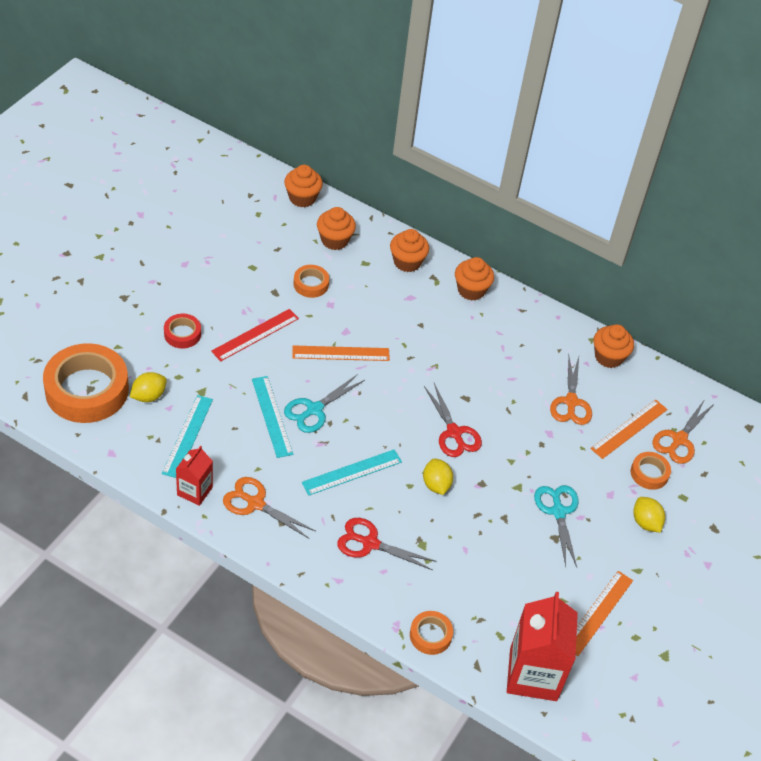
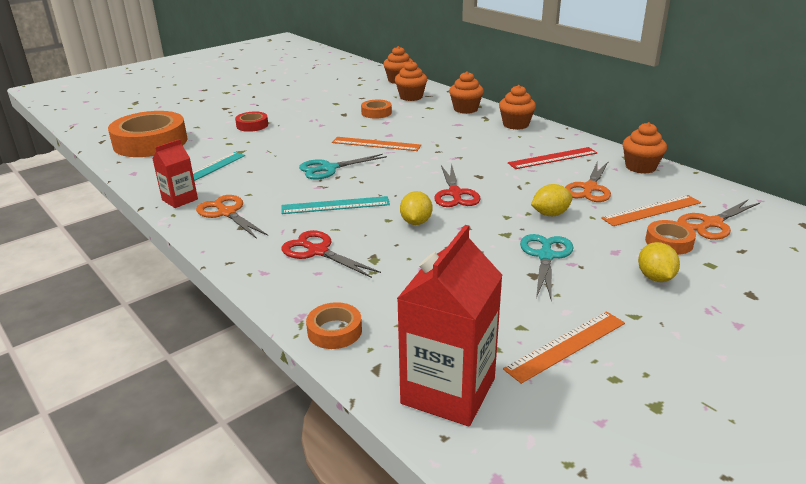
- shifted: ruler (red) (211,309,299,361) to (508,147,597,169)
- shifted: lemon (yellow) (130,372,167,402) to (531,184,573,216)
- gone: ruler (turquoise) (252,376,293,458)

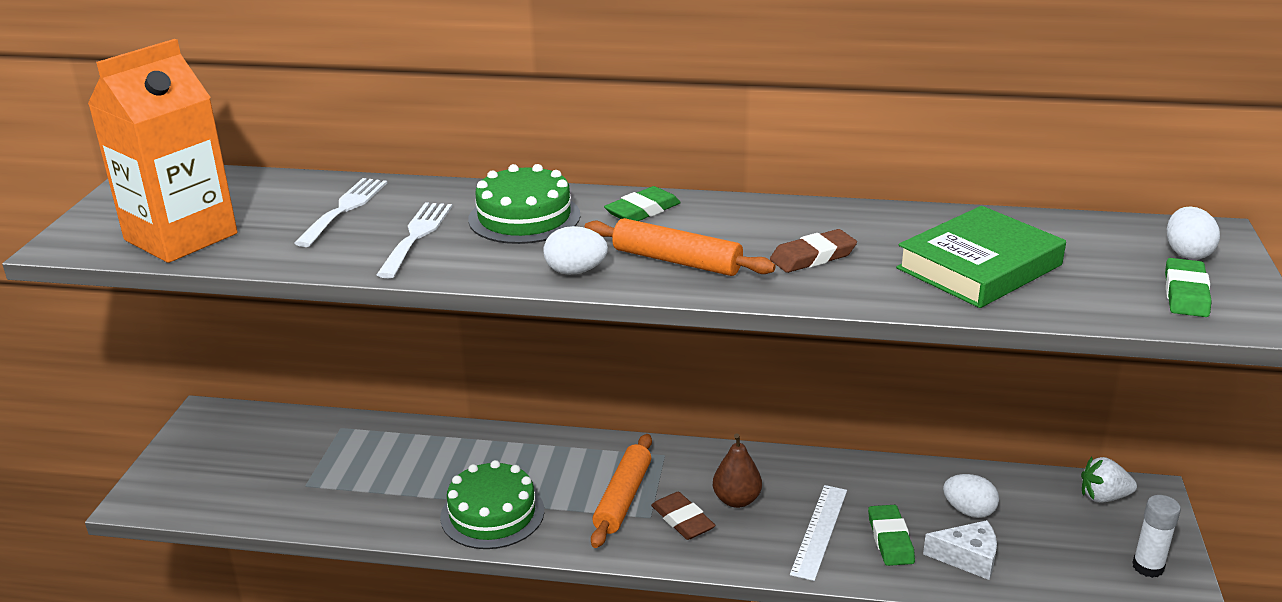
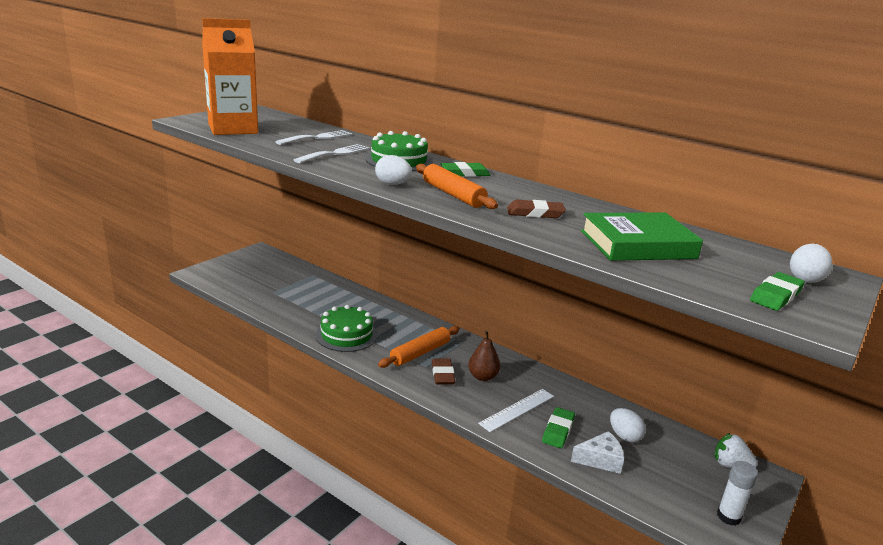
- rotated: cheese (white) (923,520,997,580) = (571,431,624,474) 45 degrees counterclockwise

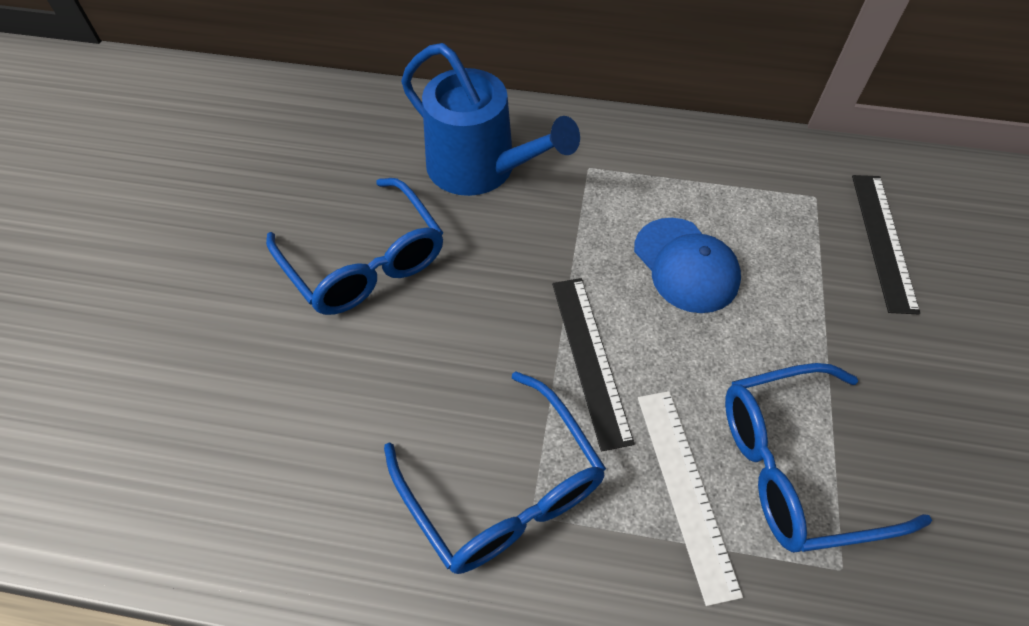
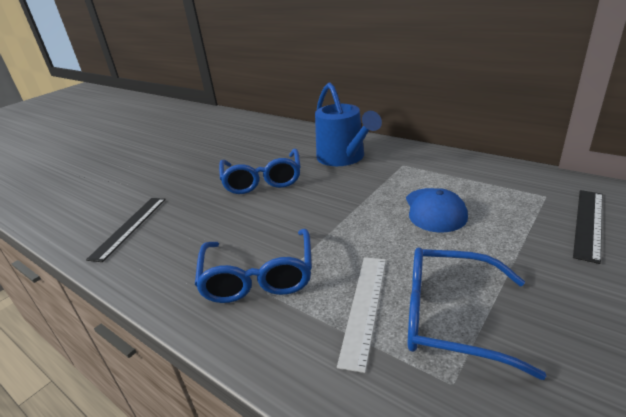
- shifted: ruler (black) (552,278,635,452) to (86,198,166,262)

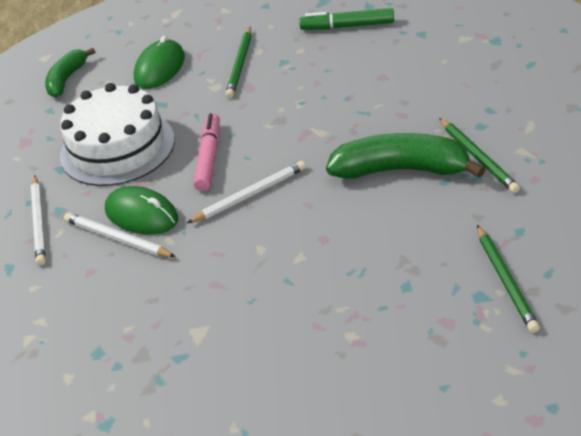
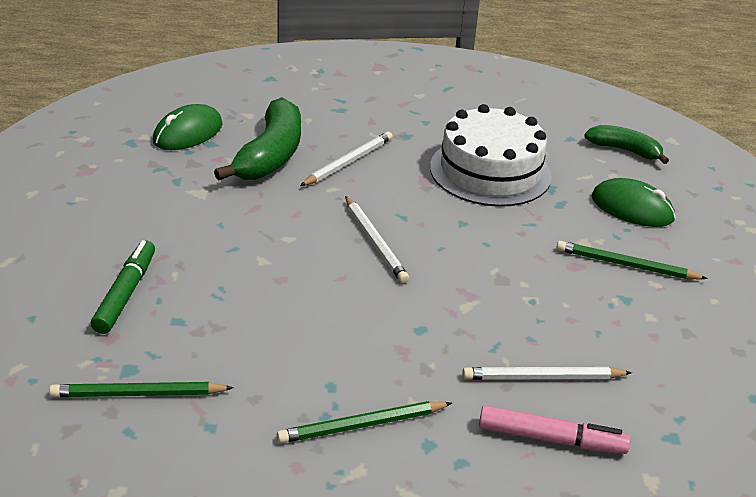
- shifted: marker (green) (299,8,394,30) to (91,240,155,334)
- shifted: mouse (green) (105,186,178,235) to (153,104,223,150)
- shifted: banana (green) (326,133,485,179) to (214,97,301,180)
- shifted: pencil (white) (31,175,46,265) to (462,367,632,380)
- shifted: marker (pink) (194,113,220,191) to (479,405,631,454)

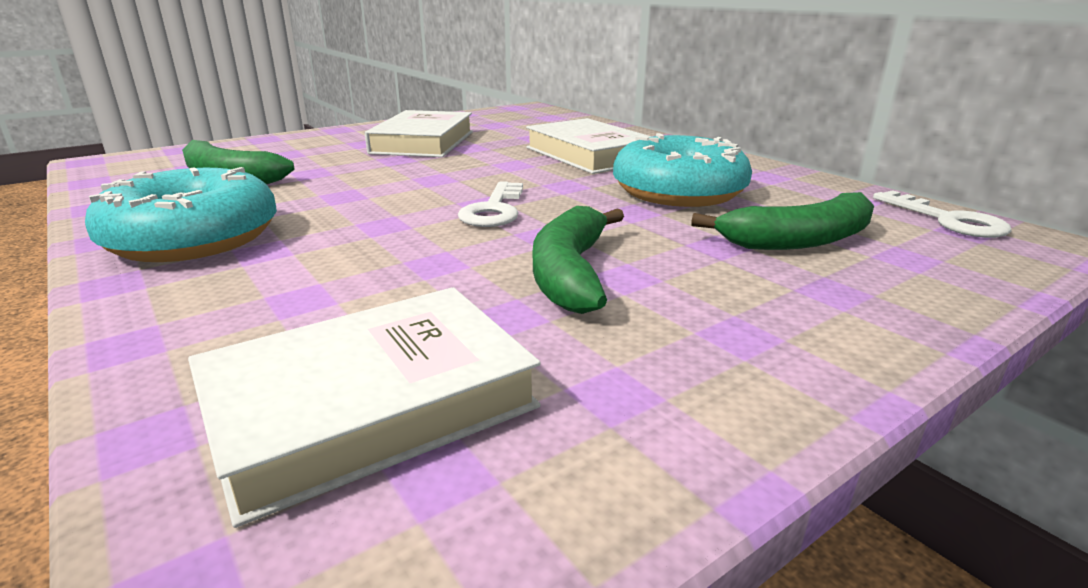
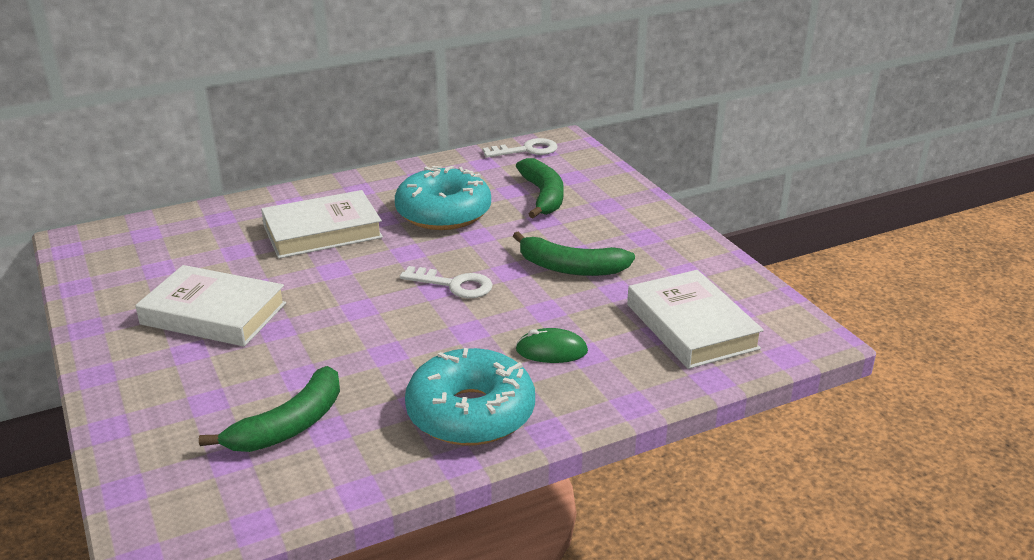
- new: mouse (green) (516,328,588,363)

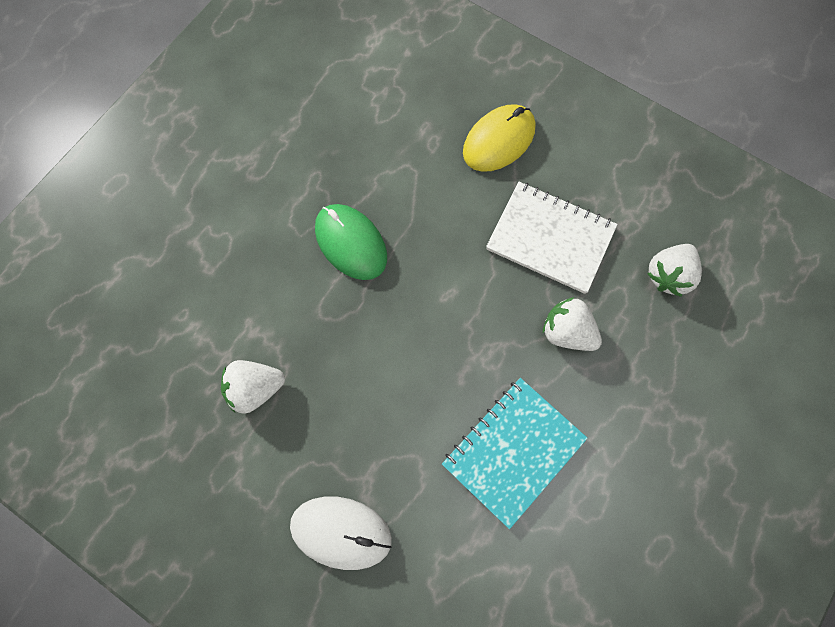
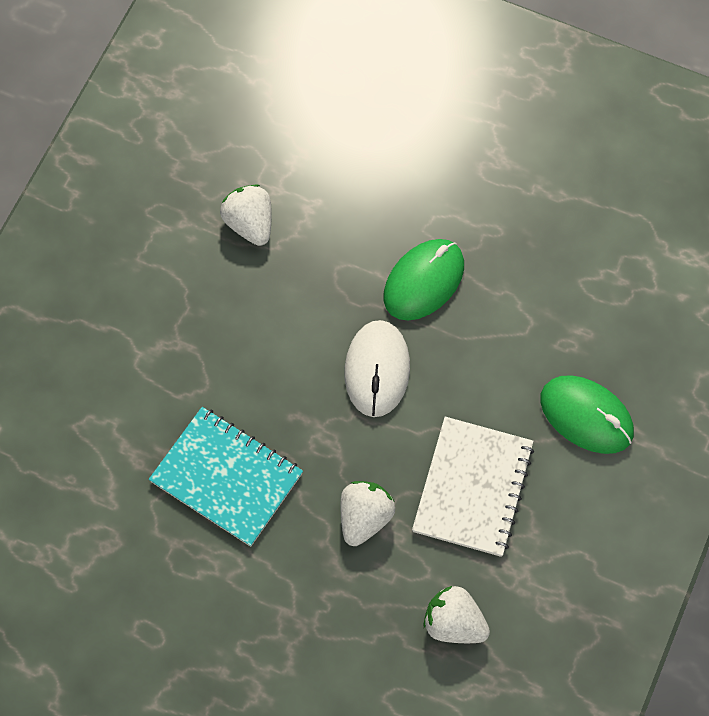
- shifted: mouse (white) (290,497,392,570) to (345,320,410,417)
- repainted: mouse (yellow) (463,104,535,172) to mouse (green) (540,375,634,454)

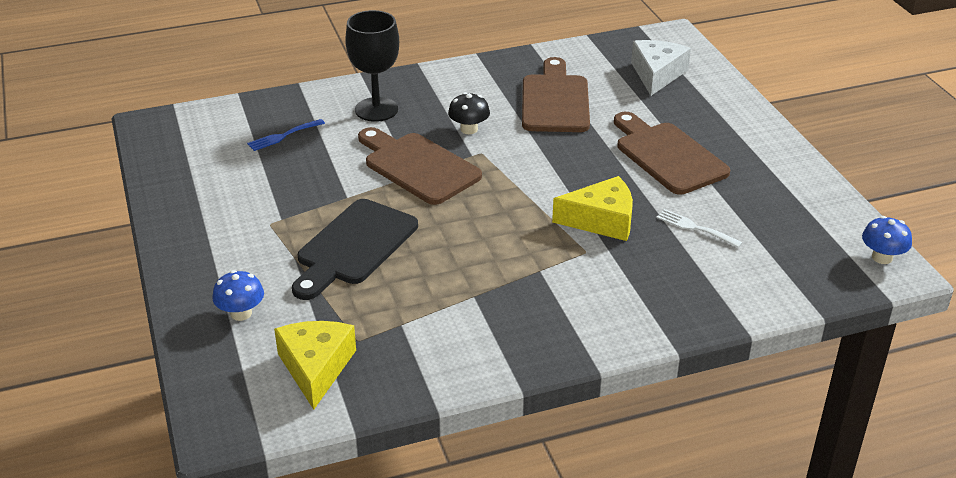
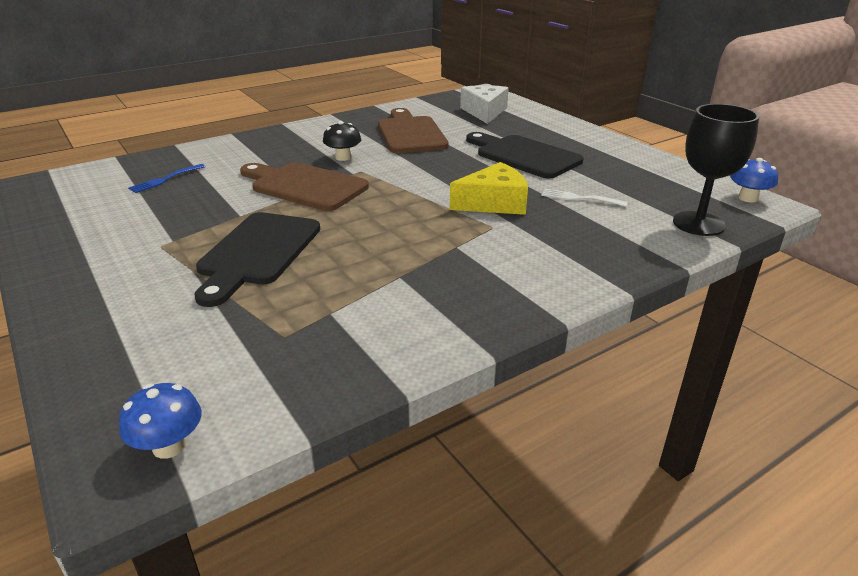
- shifted: mushroom (blue) (212,270,264,321) to (119,383,202,459)
- repainted: cutting board (brown) (614,112,730,195) to cutting board (black) (466,132,583,179)
- shifted: goblet (black) (345,10,399,122) to (673,104,759,236)
- gone: cheese (yellow) (274,321,356,410)

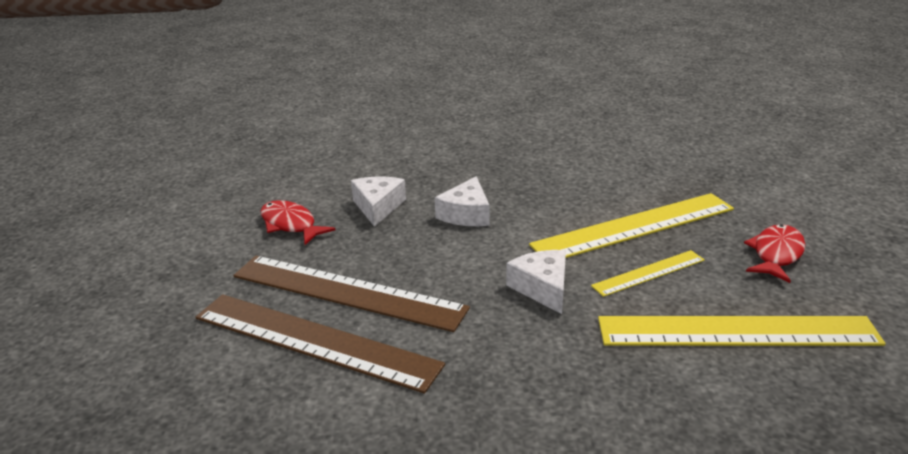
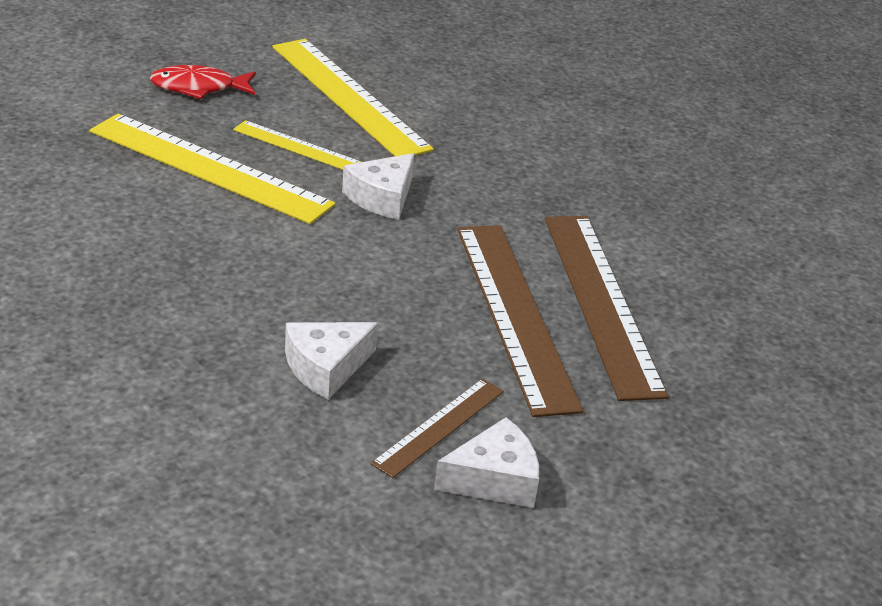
- swapped: fish (red) (261,200,336,245) to ruler (brown) (371,378,504,478)
- shifted: cheese (white) (435,176,489,226) to (434,417,539,508)

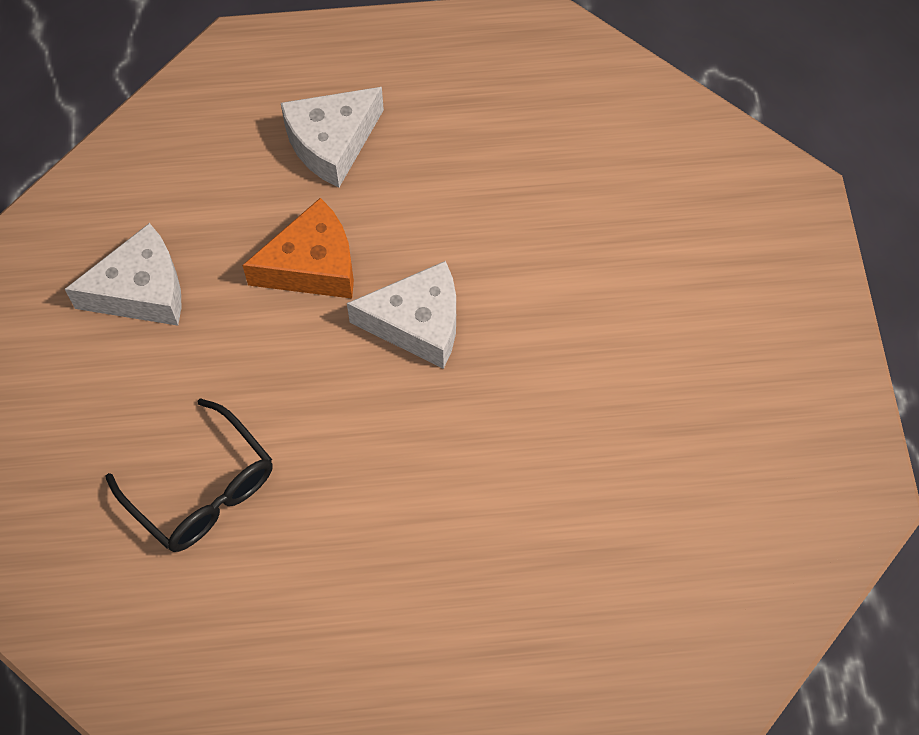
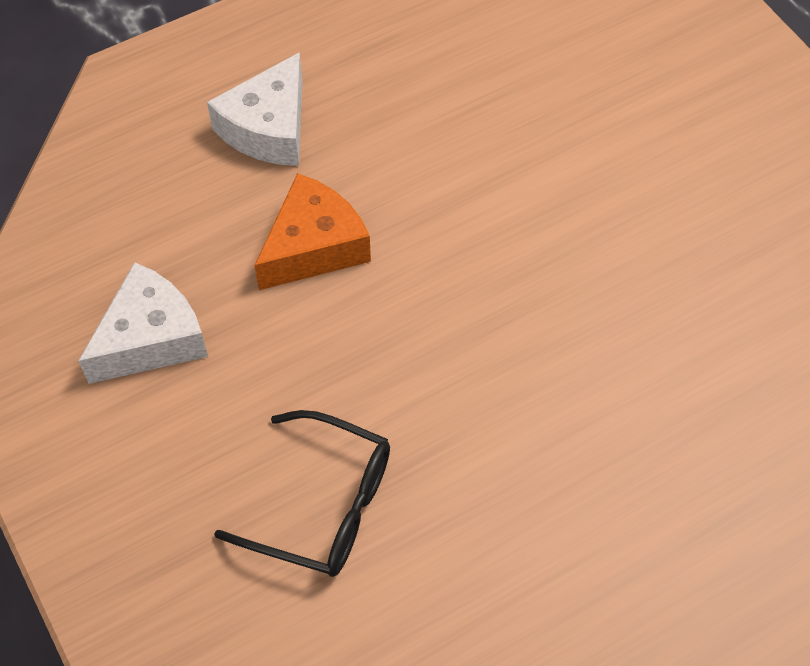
- gone: cheese (white) (347,261,456,369)

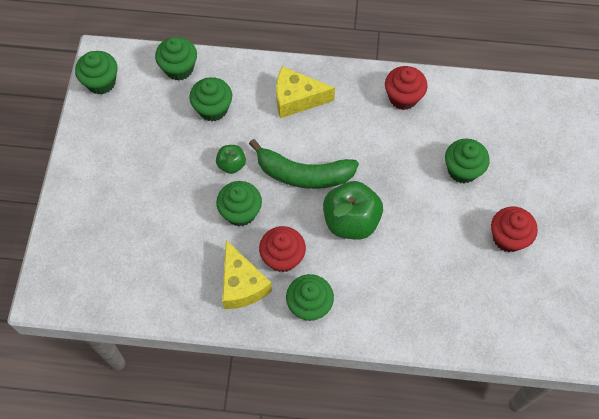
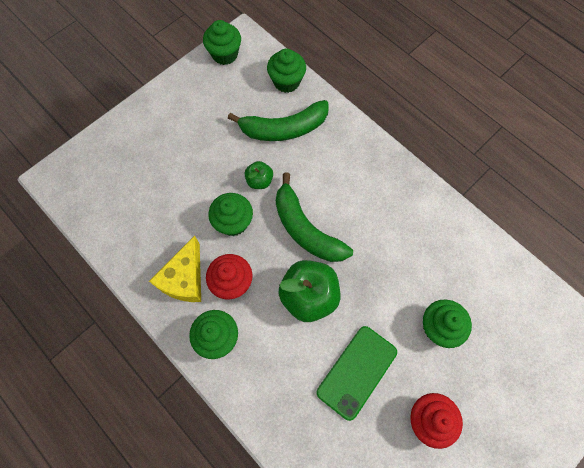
- swapped: cupcake (green) (189,77,232,121) to banana (green) (228,100,328,141)
- new: phone (green) (317,326,397,421)
- gone: cheese (yellow) (276,66,335,118)
- gone: cupcake (red) (385,66,427,110)

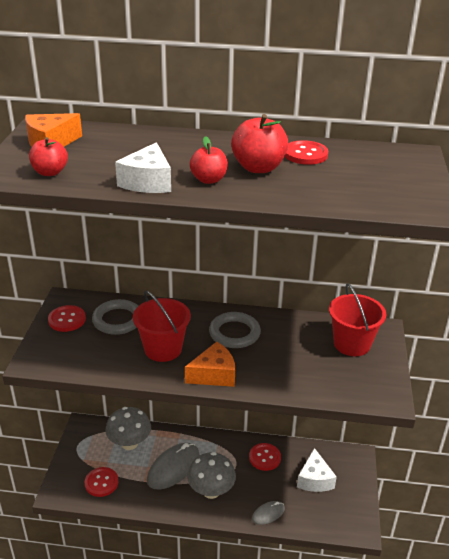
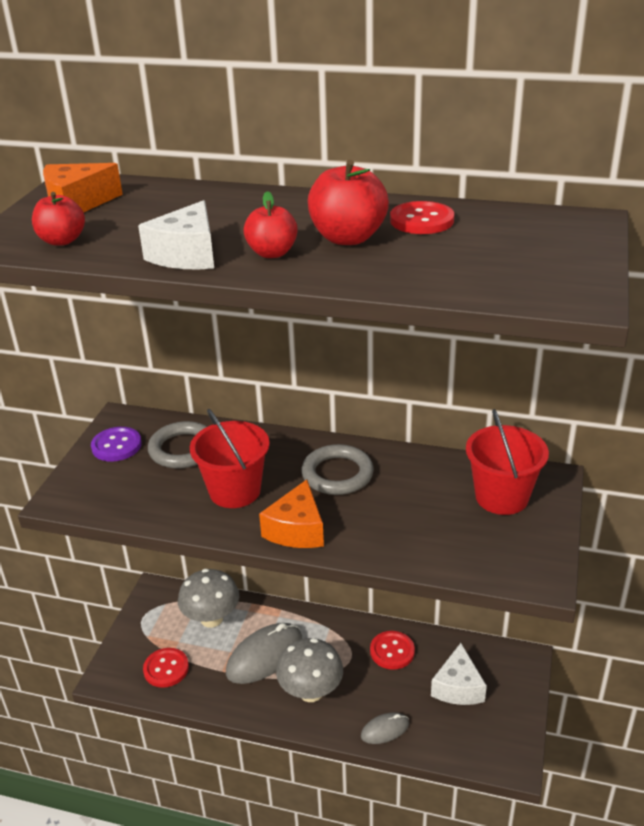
- repainted: button (red) (48,305,86,332) to button (purple) (91,427,142,462)
- rotated: cheese (orange) (185,342,235,387) = (259,479,324,548) 120 degrees clockwise

